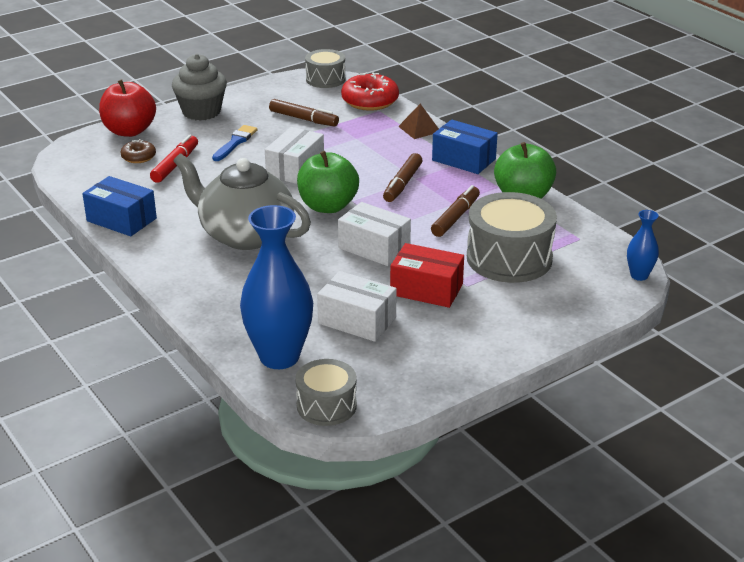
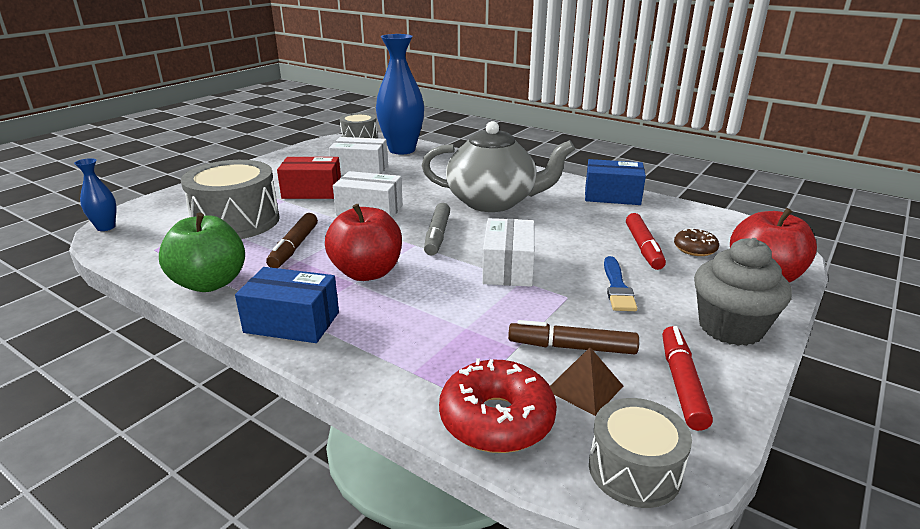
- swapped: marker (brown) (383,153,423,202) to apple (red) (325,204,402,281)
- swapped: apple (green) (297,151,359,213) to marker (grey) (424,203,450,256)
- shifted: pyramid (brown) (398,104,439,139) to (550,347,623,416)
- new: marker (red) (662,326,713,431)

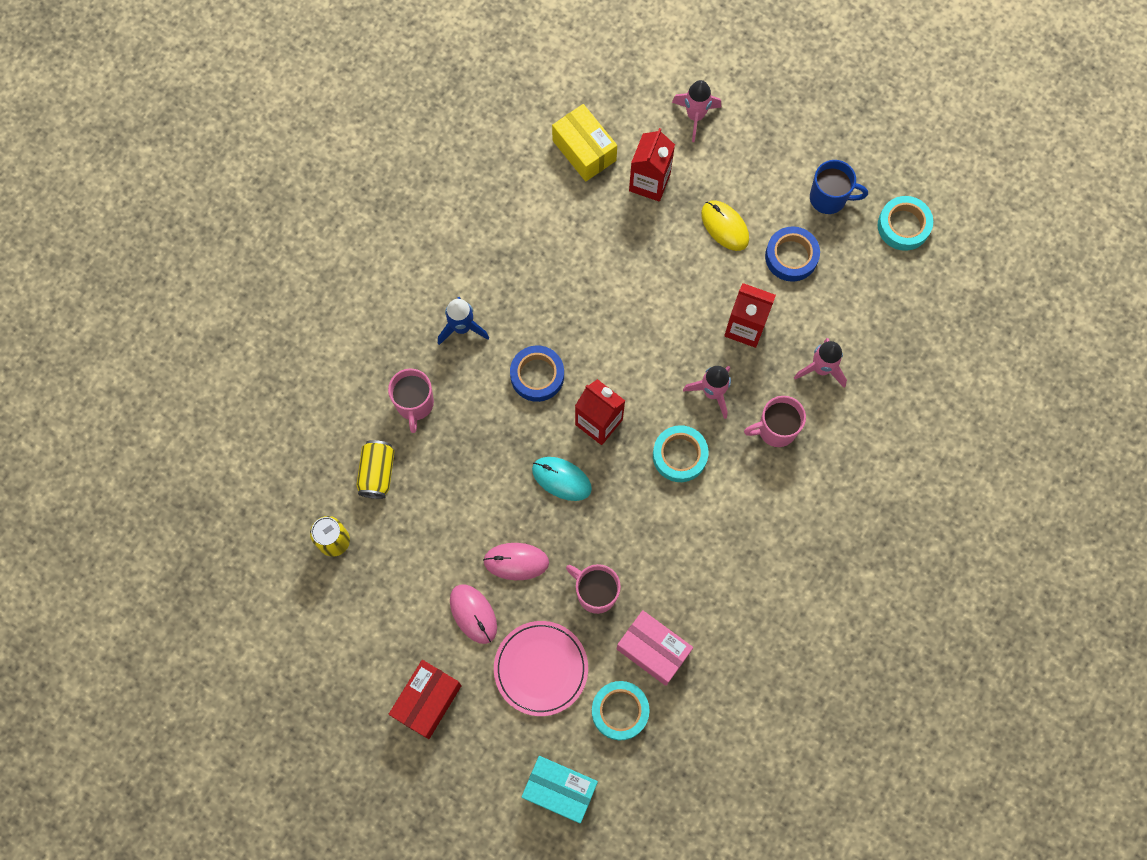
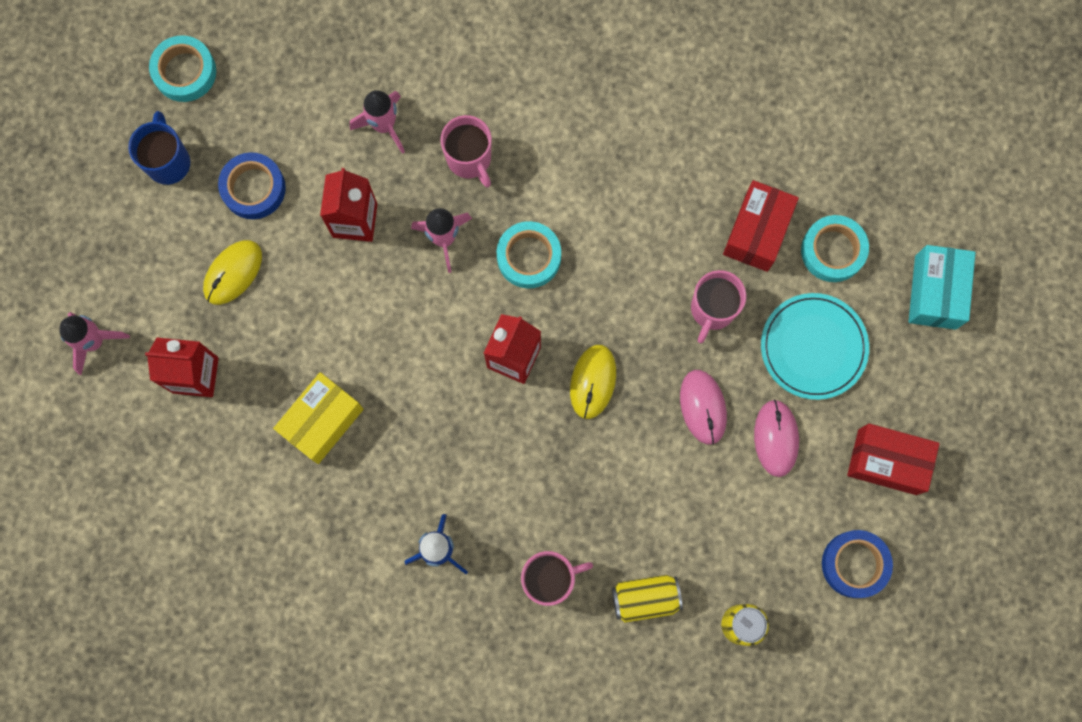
- shifted: box (yellow) (552,104,617,182) to (273,372,364,464)
- repainted: mouse (turquoise) (532,457,592,501) to mouse (yellow) (570,345,616,419)
- repainted: box (pink) (617,610,693,686) to box (red) (723,180,799,272)
- rotated: mouse (pink) (450,584,497,644) = (754,399,799,477) 45 degrees counterclockwise
- repainted: plate (pink) (494,621,588,716) to plate (turquoise) (761,293,869,400)
- shifted: tape (blue) (510,345,564,402) to (822,530,893,598)

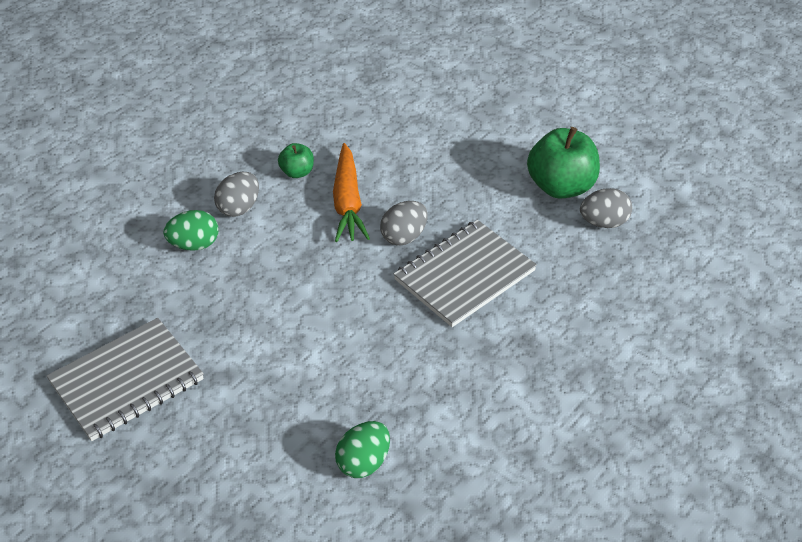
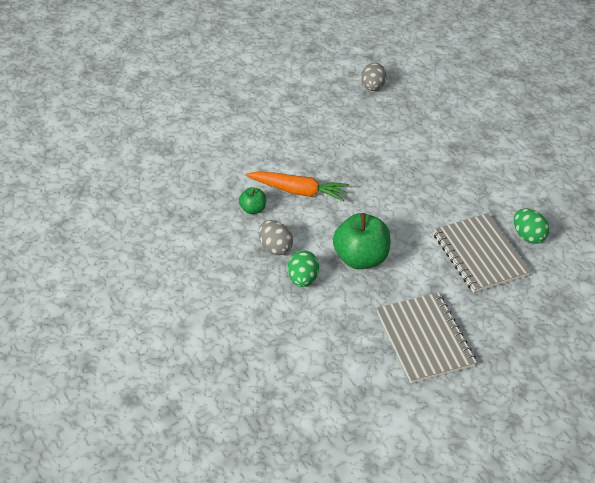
- shifted: apple (green) (527,127,600,199) to (333,213,390,269)
- shifted: notebook (grey) (394,220,537,327) to (433,213,531,293)
- gone: egg (grey) (380,201,428,246)

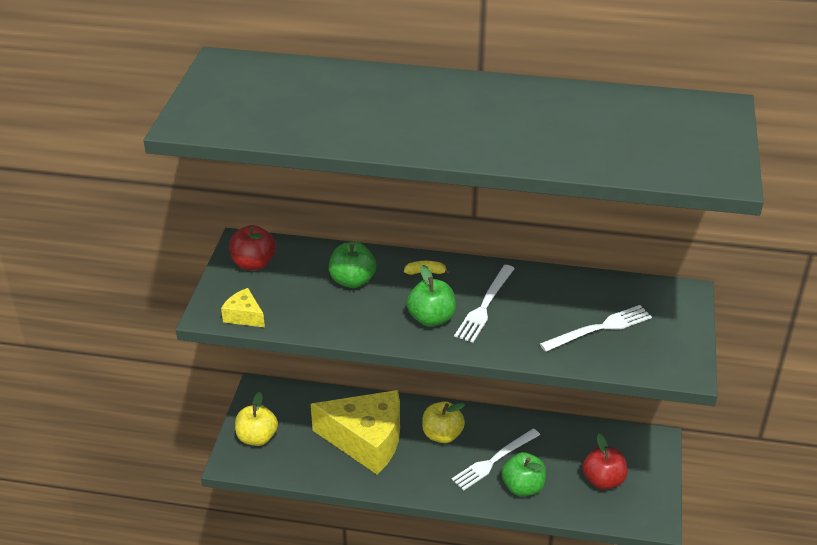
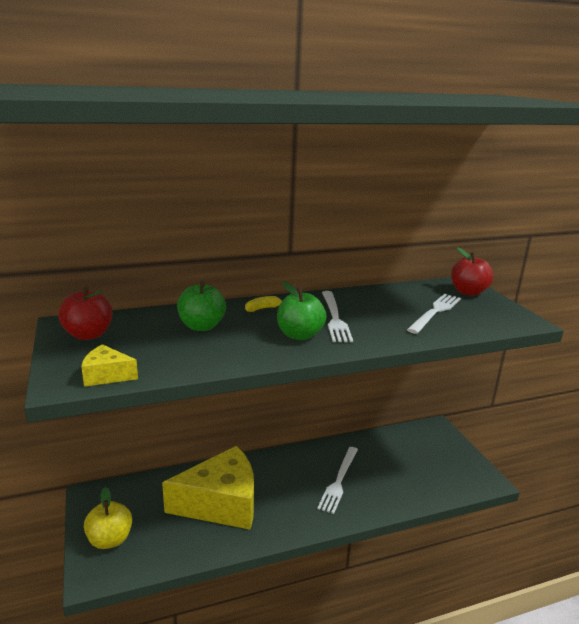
- shifted: apple (red) (582,433,627,489) to (451,247,493,296)
- gone: apple (yellow) (422,401,465,443)
- gone: apple (green) (501,452,546,496)

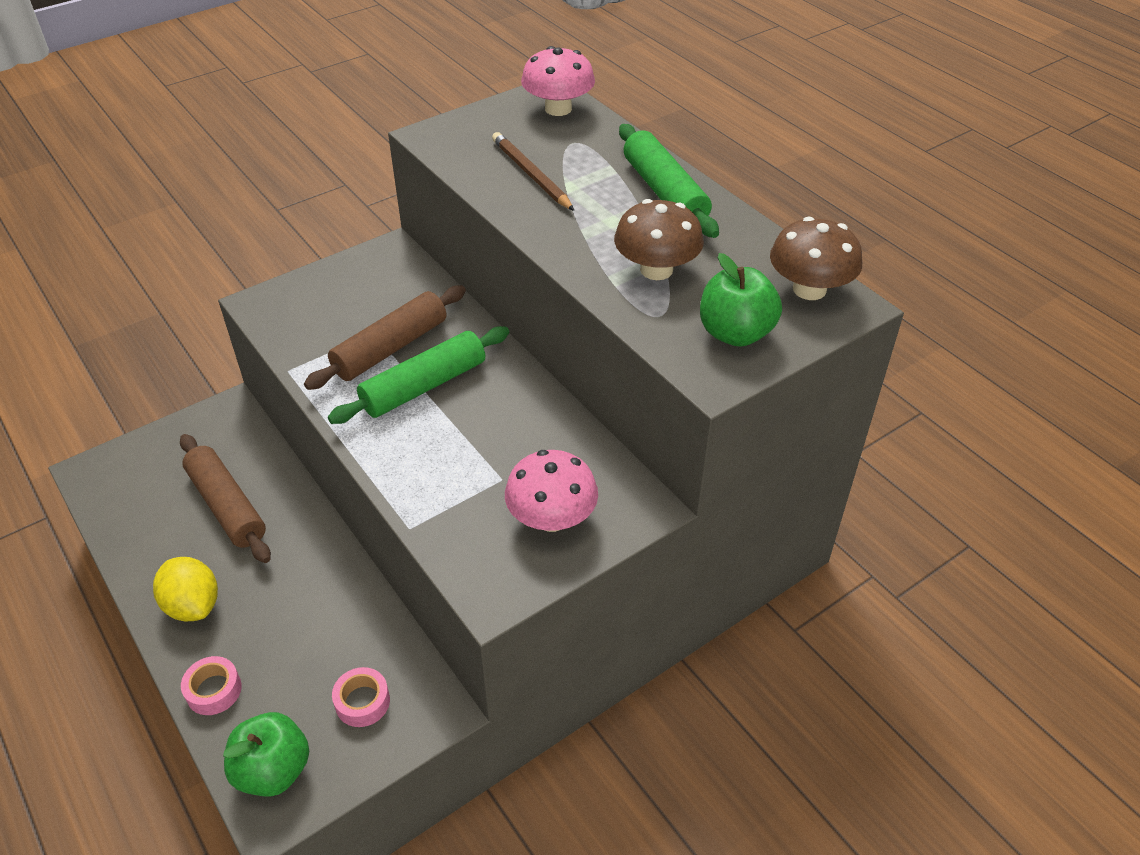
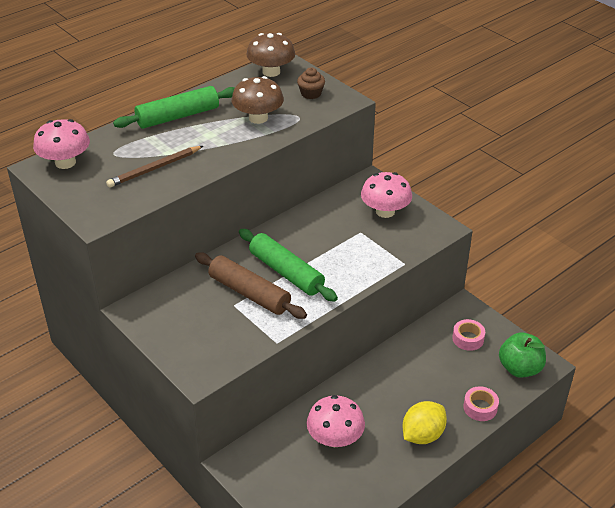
- swapped: apple (green) (700,253,782,347) to cupcake (brown) (297,67,325,99)
- swapped: rolling pin (brown) (180,434,271,563) to mushroom (pink) (307,395,365,447)

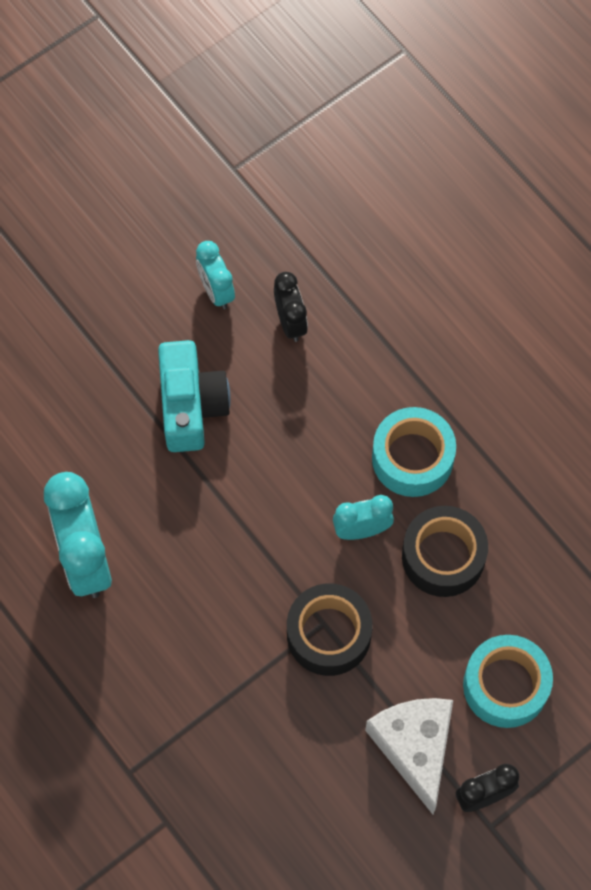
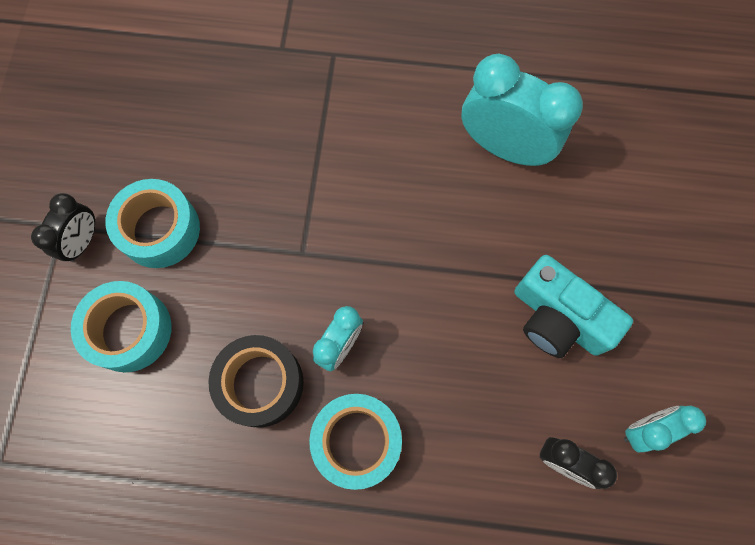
- swapped: cheese (white) (365,698,453,814) to tape (turquoise) (106,179,200,268)
- rotated: clock (turquoise) (196,241,235,309) = (624,406,706,452) 45 degrees counterclockwise
- gone: tape (black) (287,584,372,676)

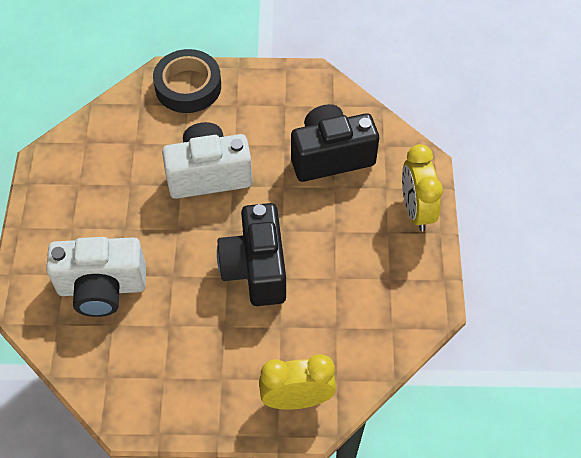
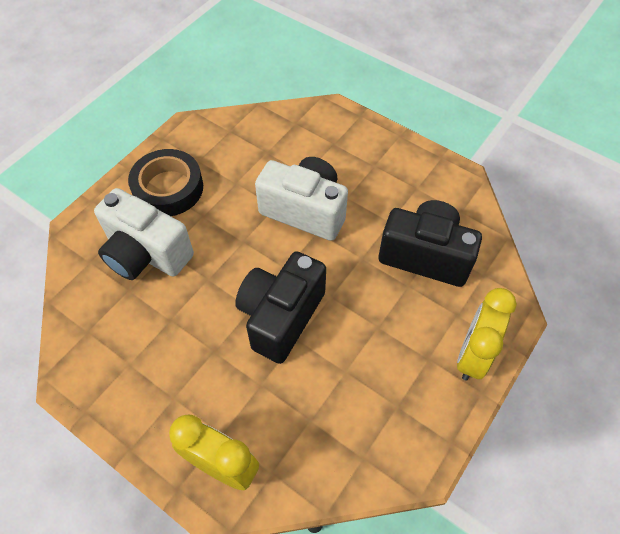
- shifted: tape (black) (153,49,221,113) to (128,149,203,216)

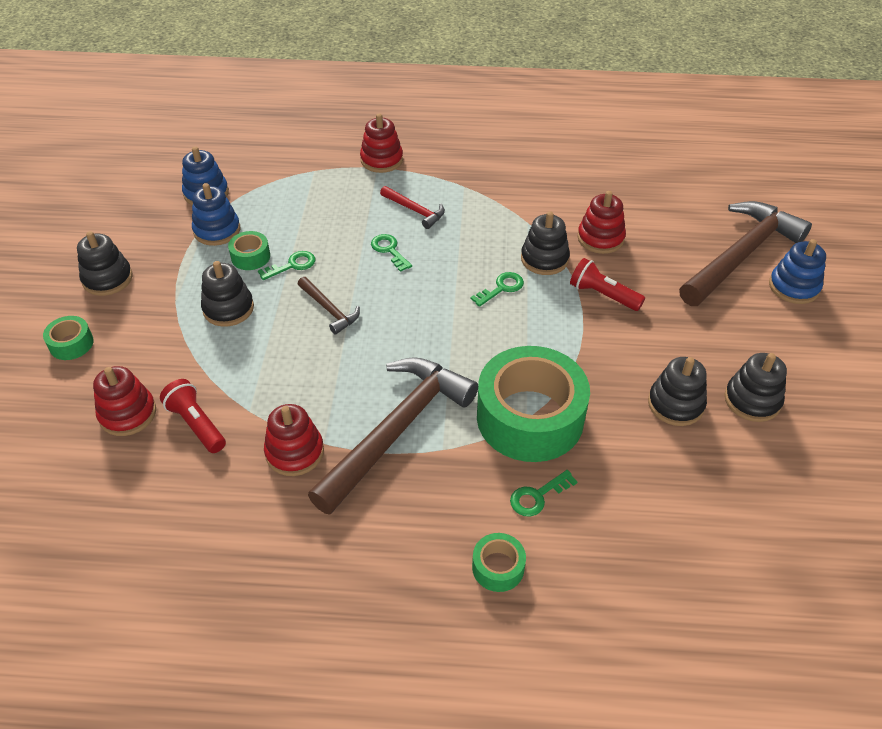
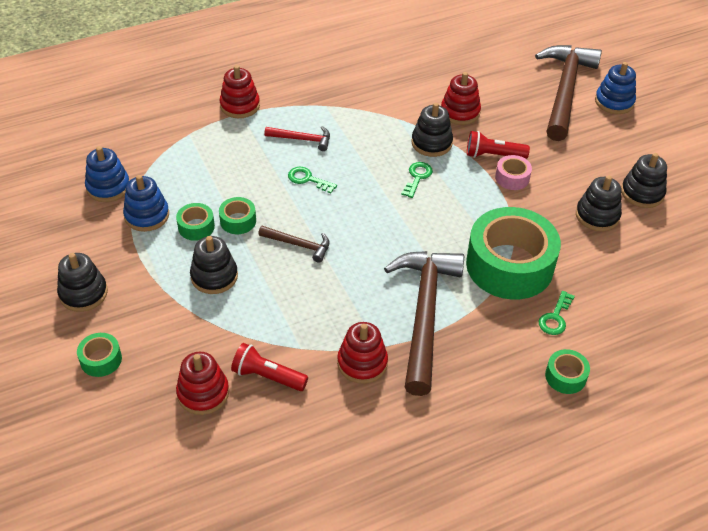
- swapped: key (green) (258,251,315,280) to tape (green) (219,197,256,234)
- new: tape (pink) (495,155,532,190)

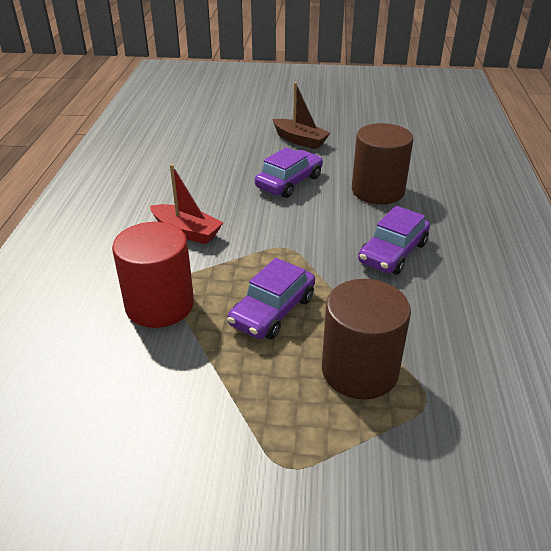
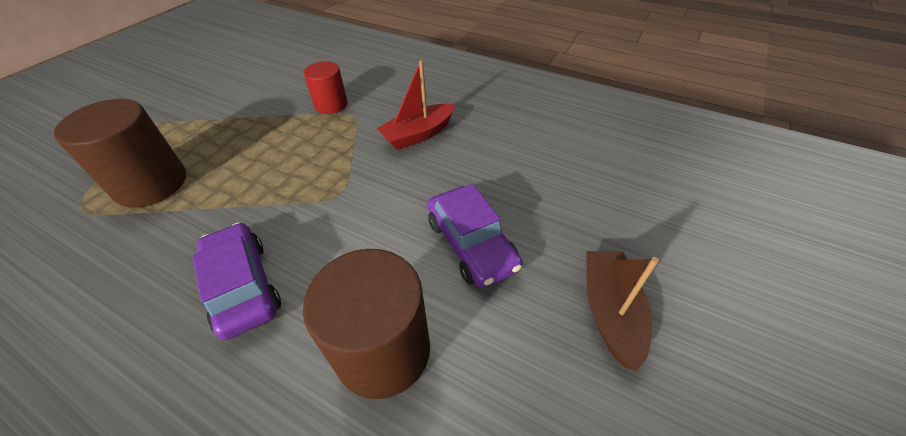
- scaled: cylinder (red) (112,222,194,328) = (304,61,348,114) x0.60
- rotated: boat (brown) (273,82,330,149) = (586,251,659,371) 120 degrees clockwise
- gone: car (purple) (227,258,315,339)

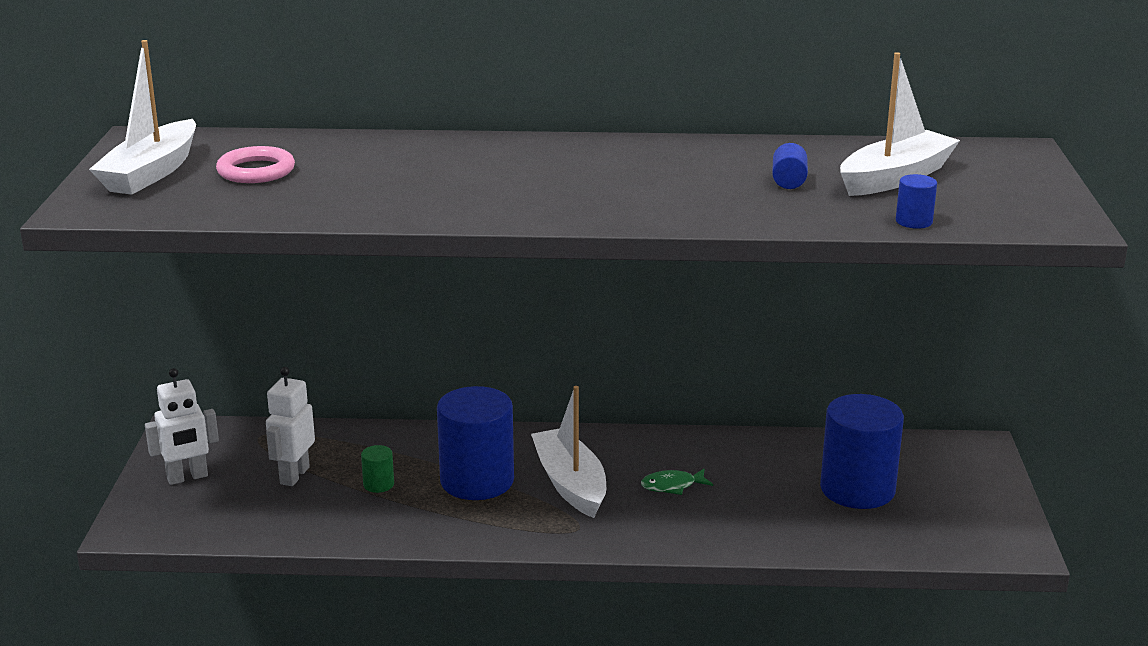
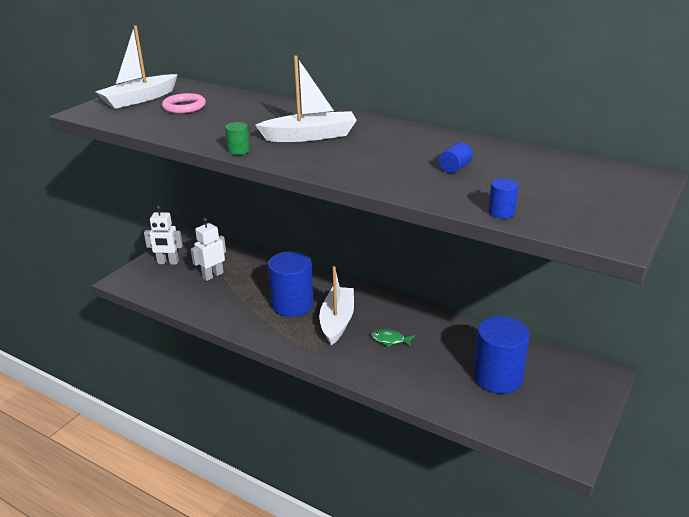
- shifted: cylinder (green) (361,445,394,493) to (225,122,250,155)
- shifted: boat (white) (840,52,960,196) to (255,56,357,142)

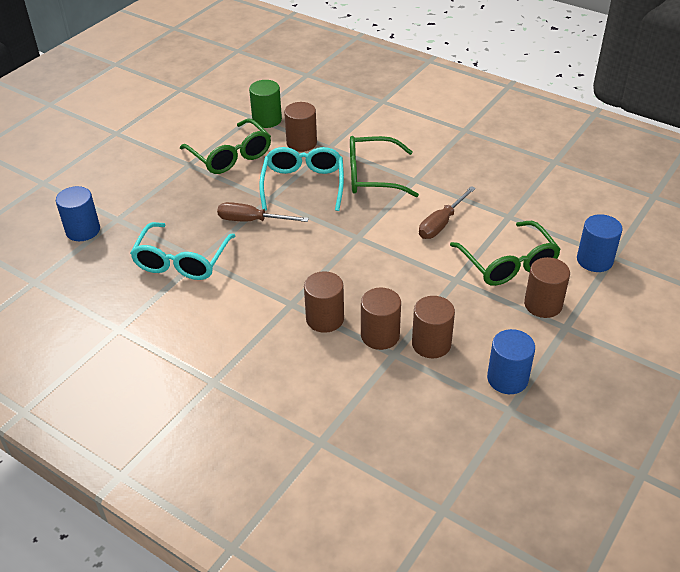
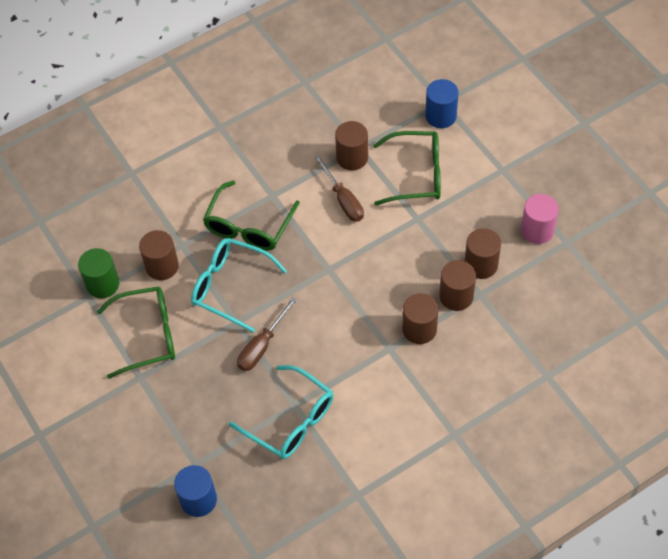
- shifted: cylinder (brown) (524,257,570,318) to (335,121,368,171)
- repainted: cylinder (blue) (487,329,535,394) to cylinder (pink) (521,194,559,244)

